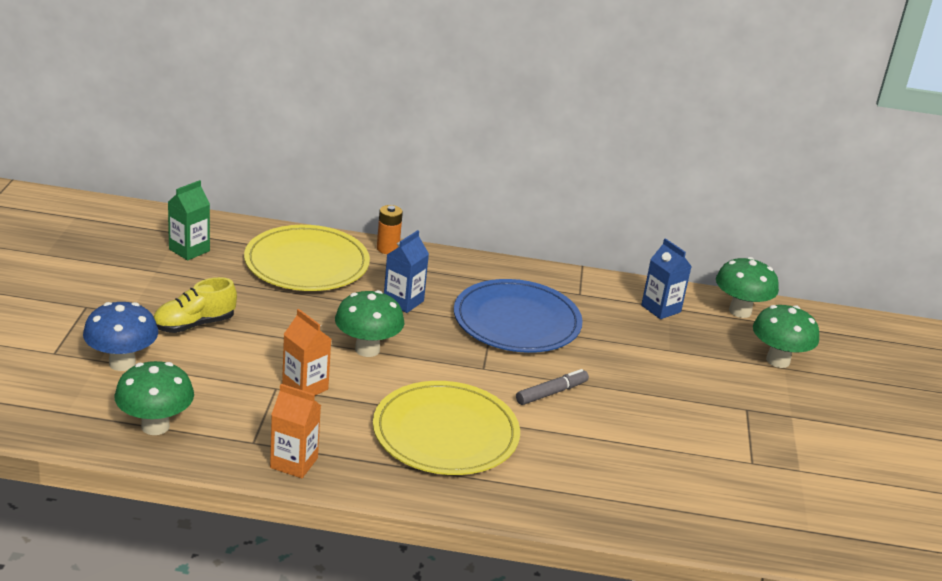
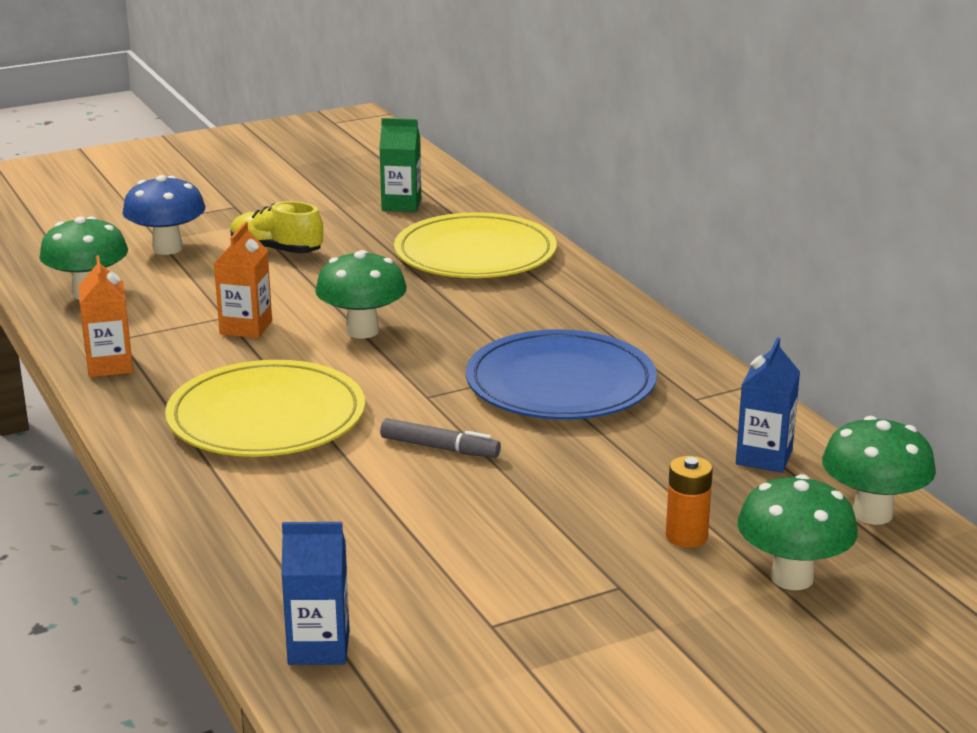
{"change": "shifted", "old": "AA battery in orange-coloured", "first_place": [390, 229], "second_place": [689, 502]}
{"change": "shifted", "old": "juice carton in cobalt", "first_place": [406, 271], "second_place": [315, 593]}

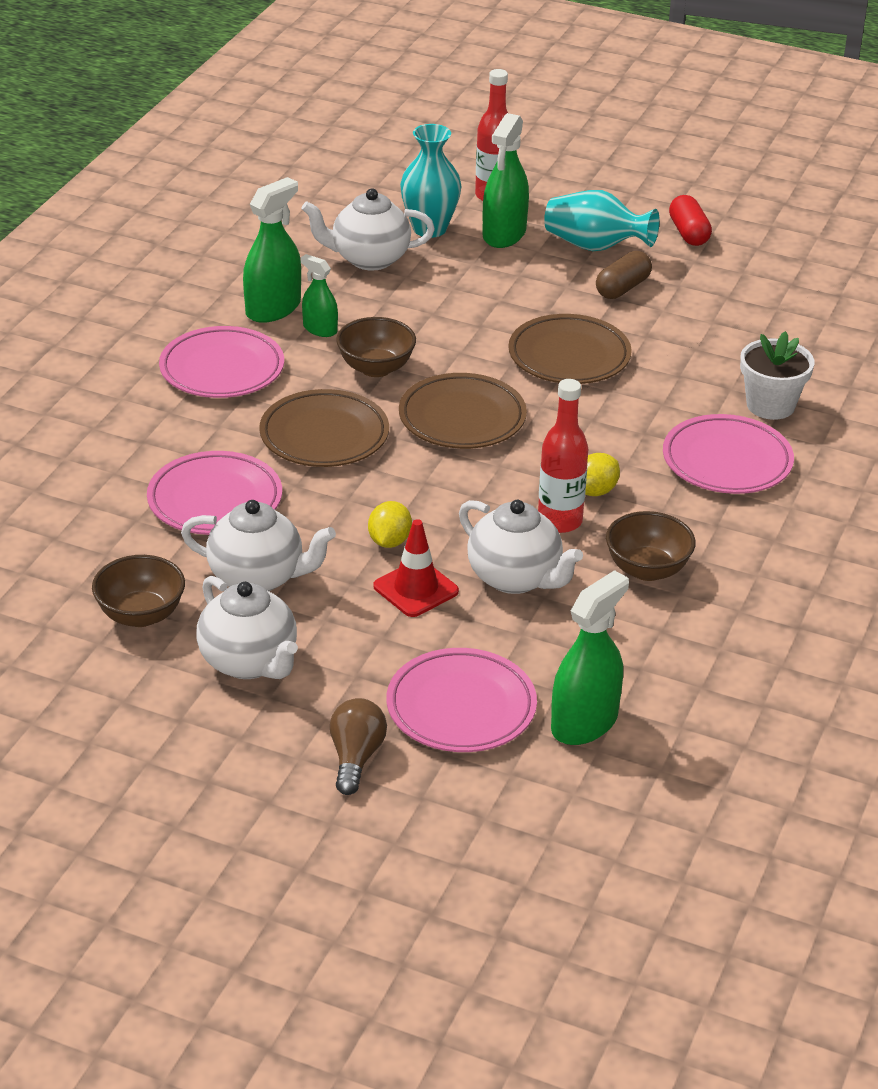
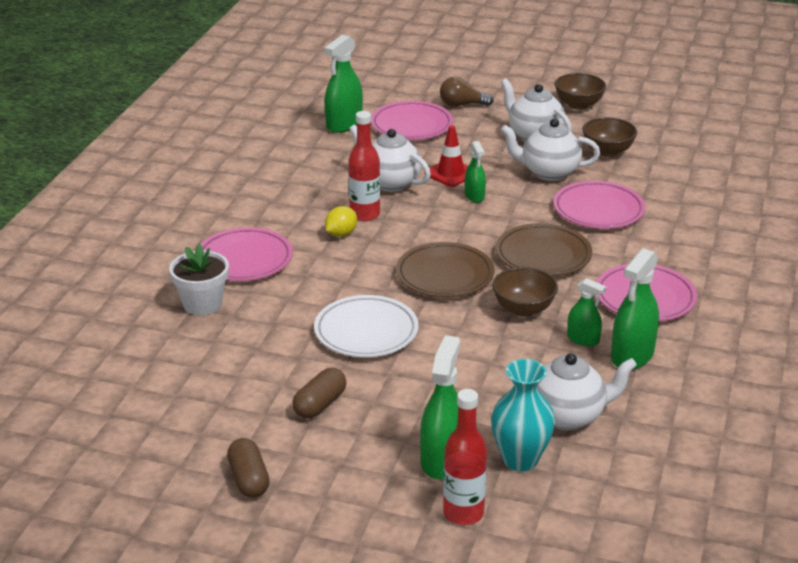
{"change": "rotated", "old": "bulb in russet", "first_place": [358, 746], "second_place": [467, 92], "degrees": 90}
{"change": "swapped", "old": "citrus fruit in yellow", "new": "sprayer in green", "first_place": [390, 524], "second_place": [475, 172]}
{"change": "repainted", "old": "flat dish in russet", "new": "flat dish in white", "first_place": [570, 349], "second_place": [366, 326]}
{"change": "gone", "old": "flower vase in turquoise", "first_place": [602, 220]}
{"change": "shifted", "old": "serving bowl in russet", "first_place": [651, 546], "second_place": [580, 91]}
{"change": "repainted", "old": "pill shape in red", "new": "pill shape in russet", "first_place": [690, 220], "second_place": [248, 468]}

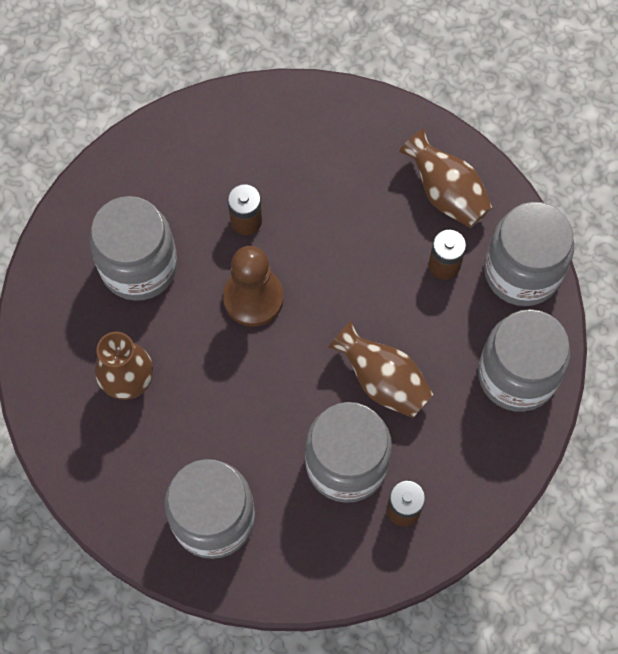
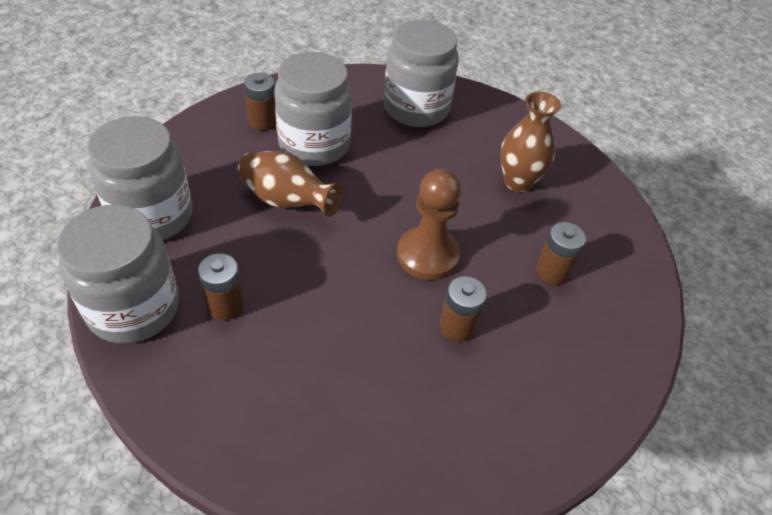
{"change": "swapped", "old": "jam jar in grey", "new": "AA battery in russet", "first_place": [133, 248], "second_place": [561, 253]}
{"change": "gone", "old": "flower vase in russet", "first_place": [446, 178]}

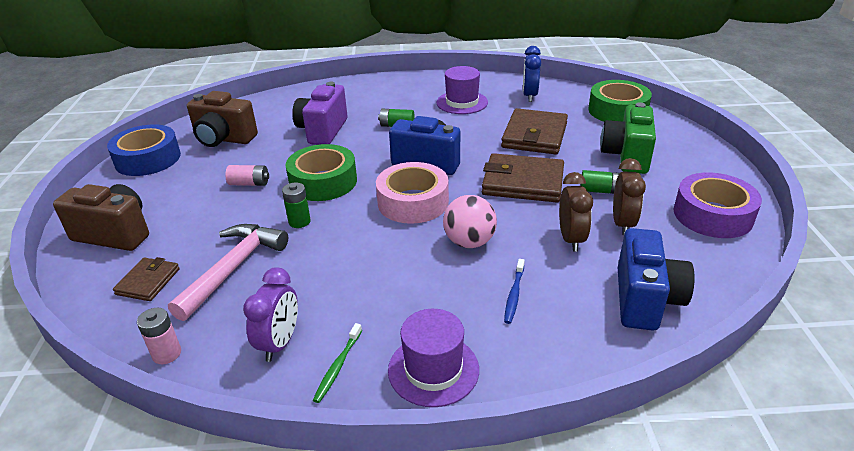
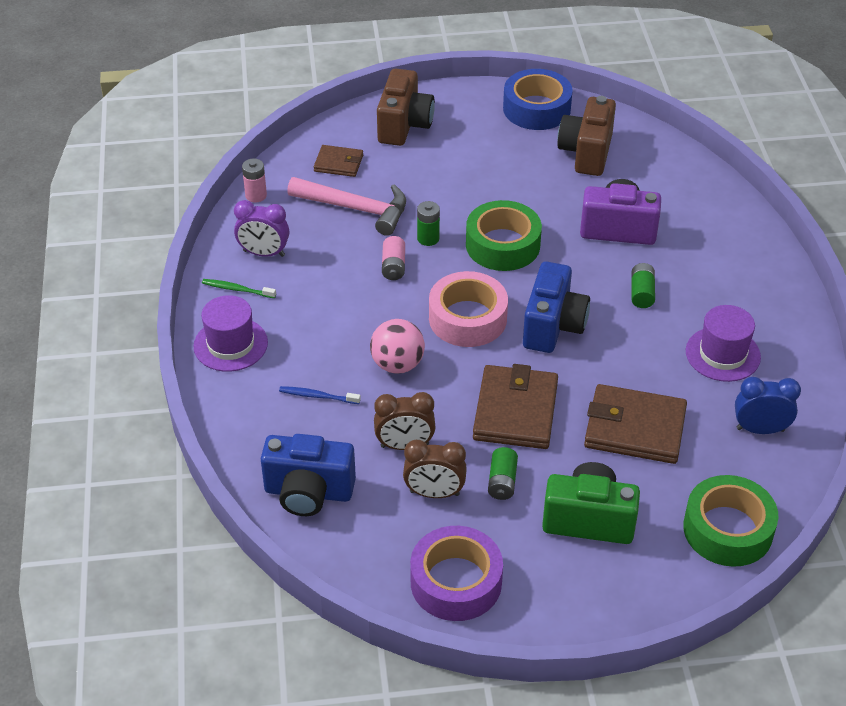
{"change": "shifted", "old": "AA battery in pink", "first_place": [247, 175], "second_place": [393, 258]}

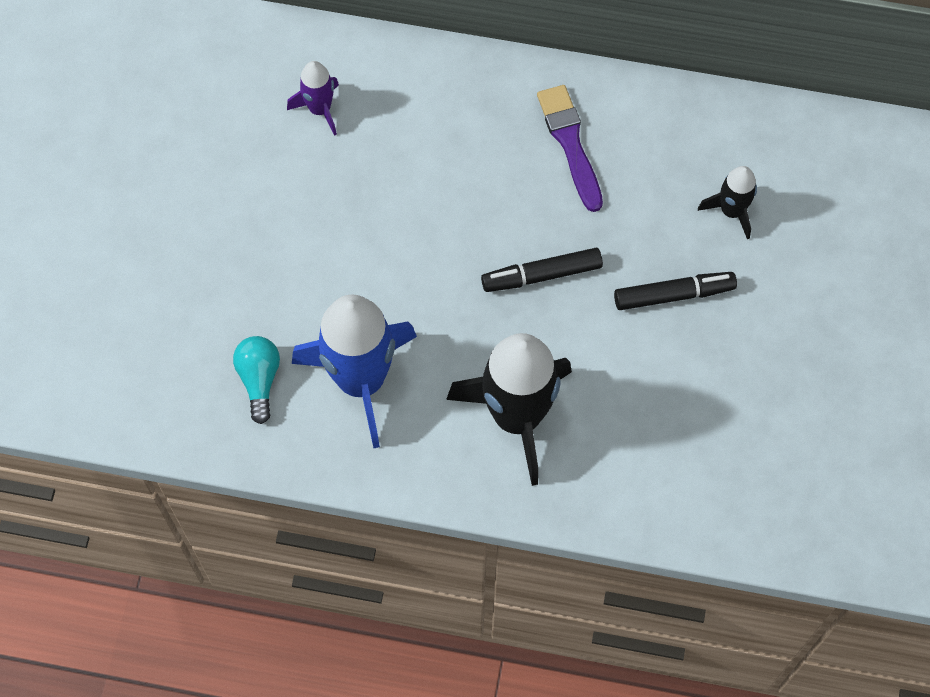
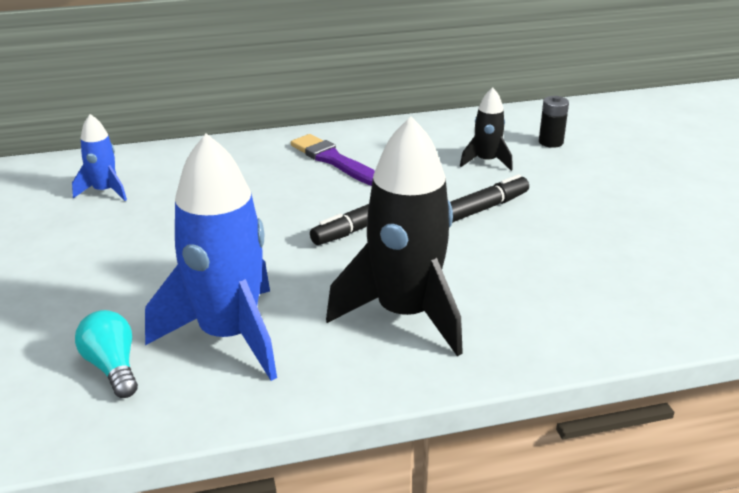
{"change": "repainted", "old": "spaceship in purple", "new": "spaceship in cobalt", "first_place": [313, 98], "second_place": [99, 157]}
{"change": "new", "new": "AA battery in black", "second_place": [554, 122]}

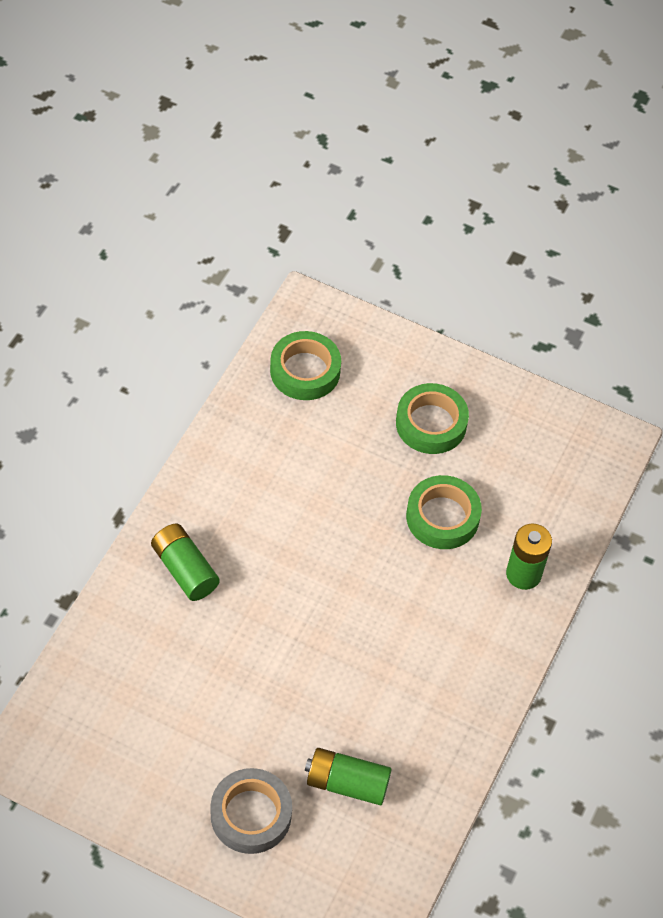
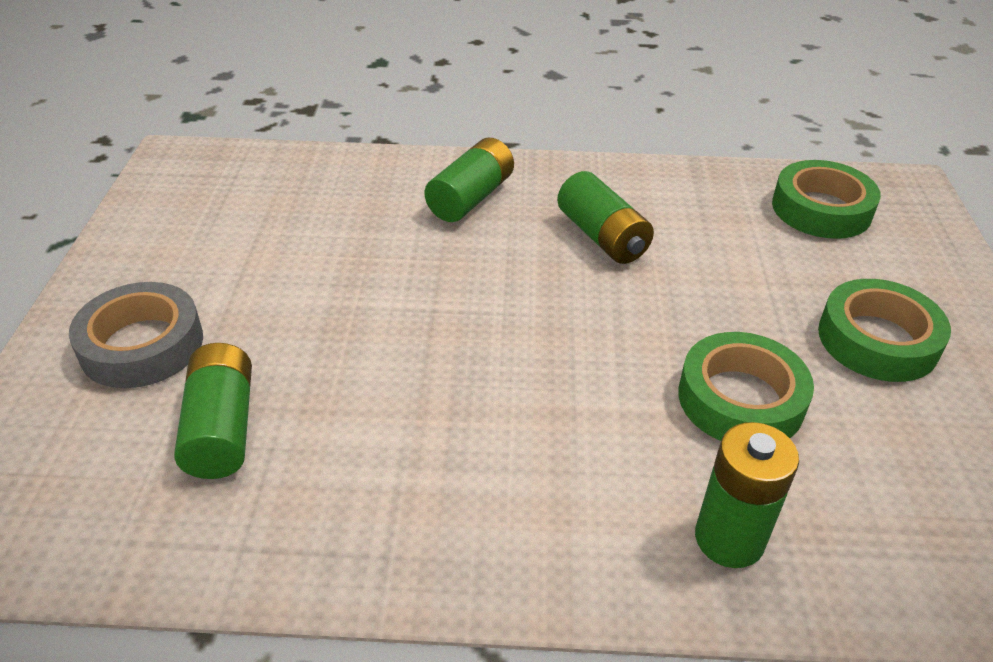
{"change": "new", "new": "AA battery in green", "second_place": [605, 217]}

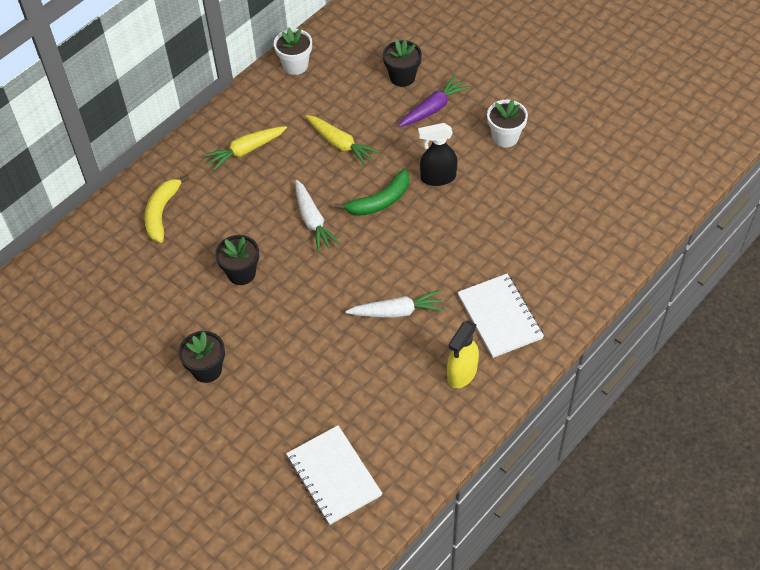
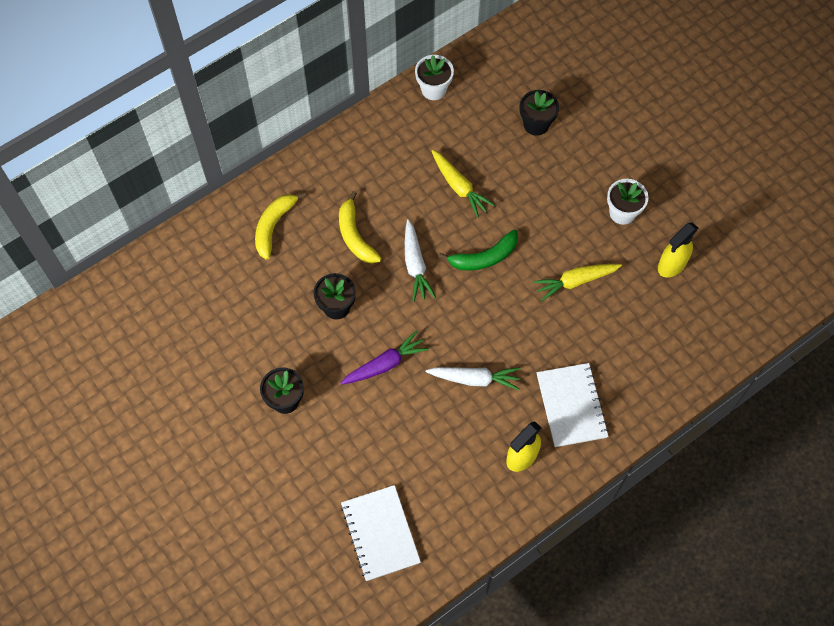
{"change": "shifted", "old": "toy carrot in yellow", "first_place": [245, 148], "second_place": [577, 282]}
{"change": "shifted", "old": "toy carrot in purple", "first_place": [434, 101], "second_place": [385, 358]}
{"change": "gone", "old": "sprayer in black", "first_place": [437, 154]}
{"change": "new", "new": "banana fruit in yellow", "second_place": [360, 227]}
{"change": "new", "new": "sprayer in yellow", "second_place": [678, 250]}

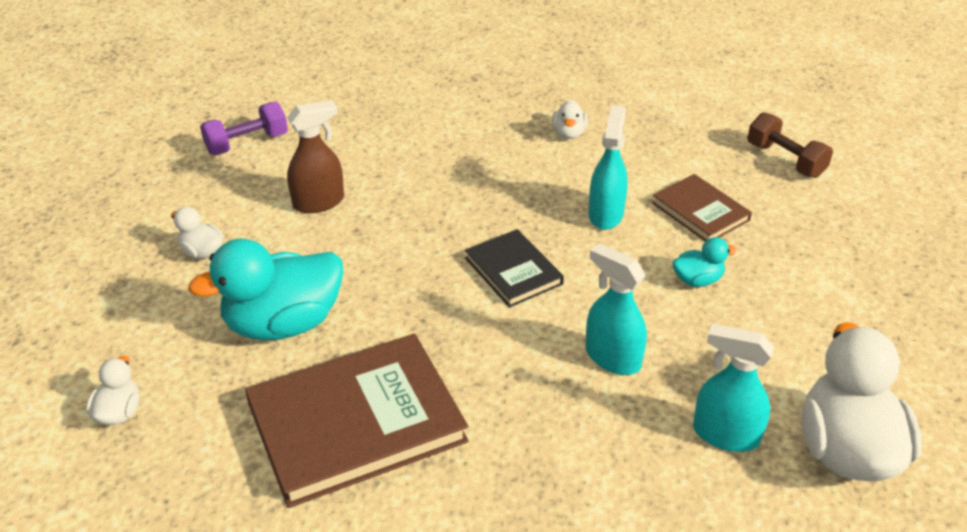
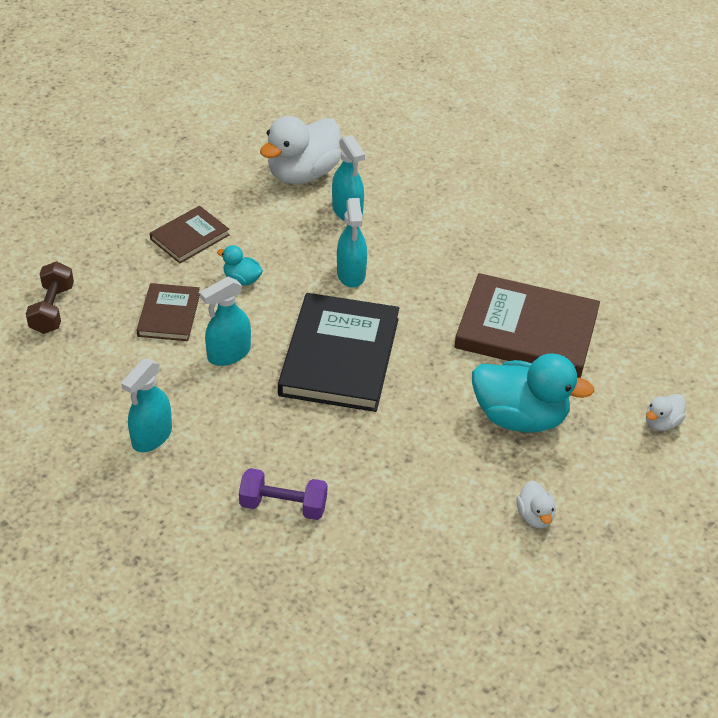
{"change": "shifted", "old": "hand weight in purple", "first_place": [244, 128], "second_place": [283, 494]}
{"change": "gone", "old": "sprayer in russet", "first_place": [315, 156]}
{"change": "scaled", "old": "hardback in black", "first_place": [514, 268], "second_place": [338, 352], "factor": 1.87}
{"change": "swapped", "old": "toy duck in white", "new": "sprayer in turquoise", "first_place": [570, 119], "second_place": [146, 405]}
{"change": "new", "new": "hardback in russet", "second_place": [190, 235]}

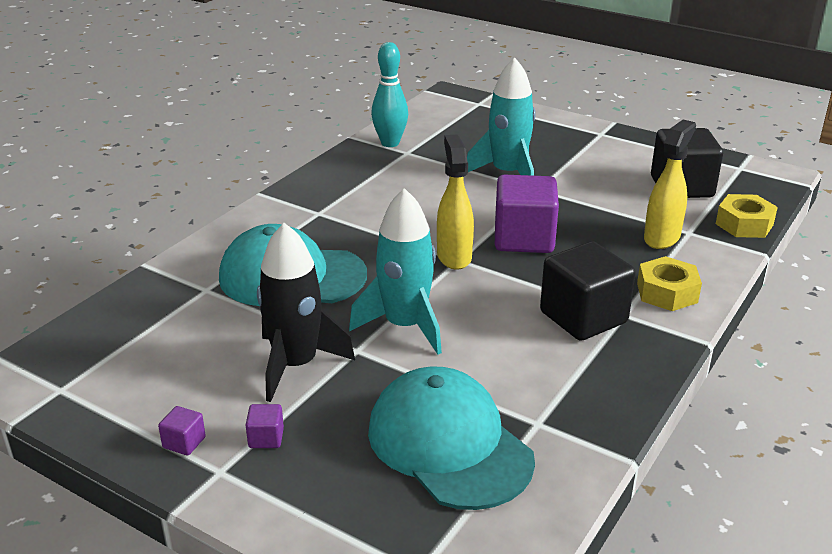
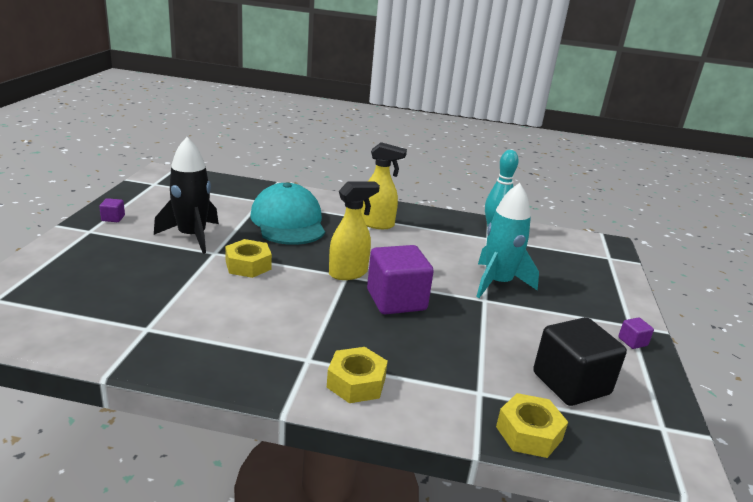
{"change": "shifted", "old": "cube in purple", "first_place": [265, 426], "second_place": [636, 333]}
{"change": "swapped", "old": "spaceship in turquoise", "new": "hexagon nut in yellow", "first_place": [395, 271], "second_place": [248, 258]}
{"change": "gone", "old": "peaked cap in turquoise", "first_place": [451, 438]}
{"change": "gone", "old": "cube in black", "first_place": [588, 291]}
{"change": "shifted", "old": "sprayer in yellow", "first_place": [670, 184], "second_place": [384, 185]}

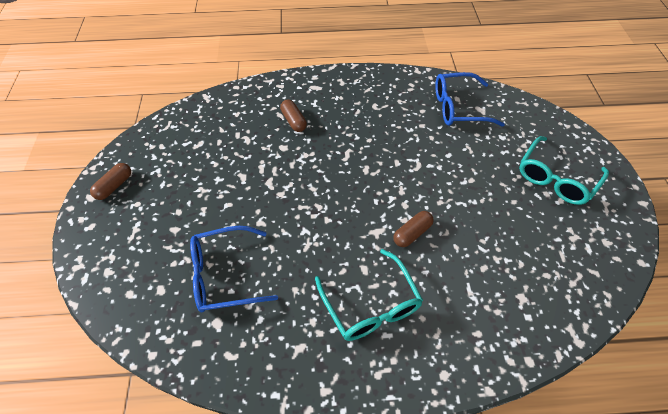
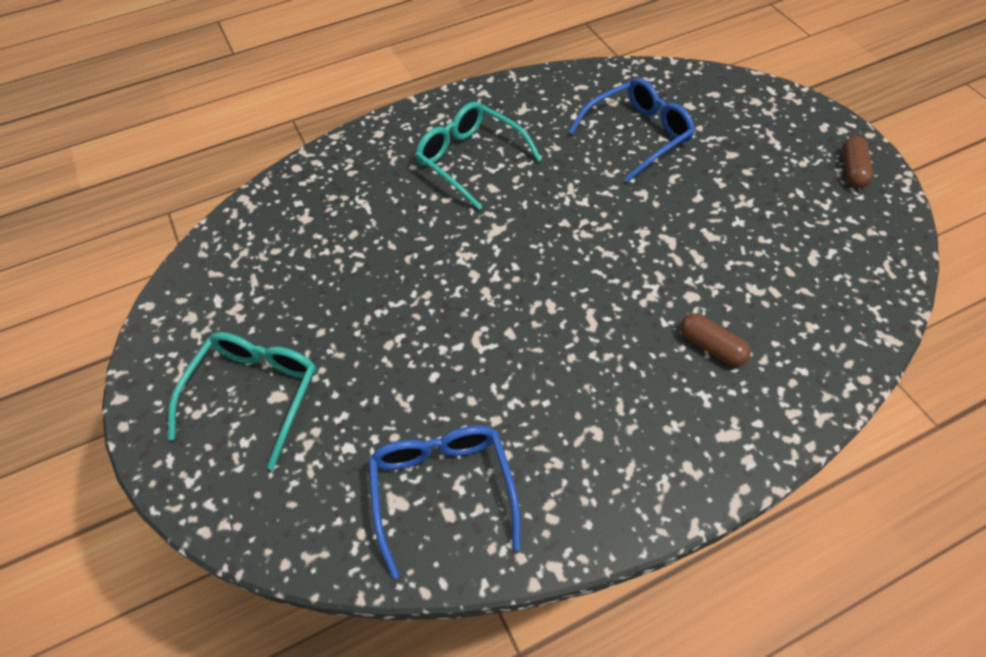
{"change": "gone", "old": "pill shape in russet", "first_place": [414, 229]}
{"change": "rotated", "old": "glasses in cobalt", "first_place": [470, 99], "second_place": [445, 502], "degrees": -75}

